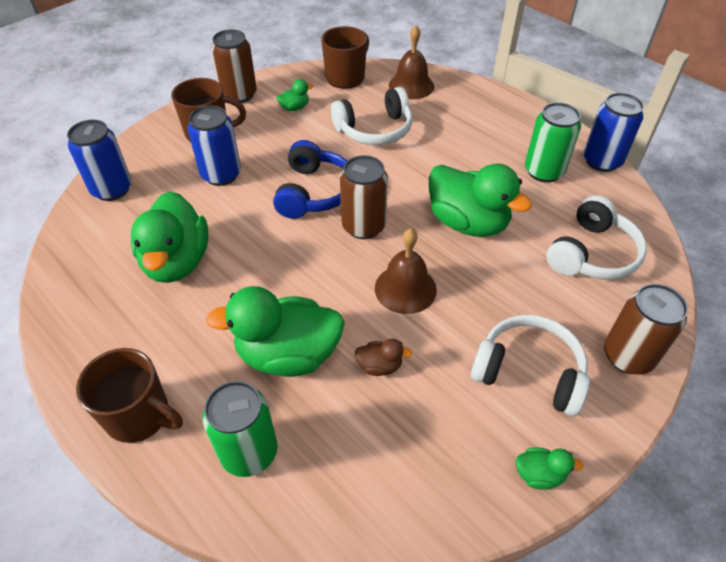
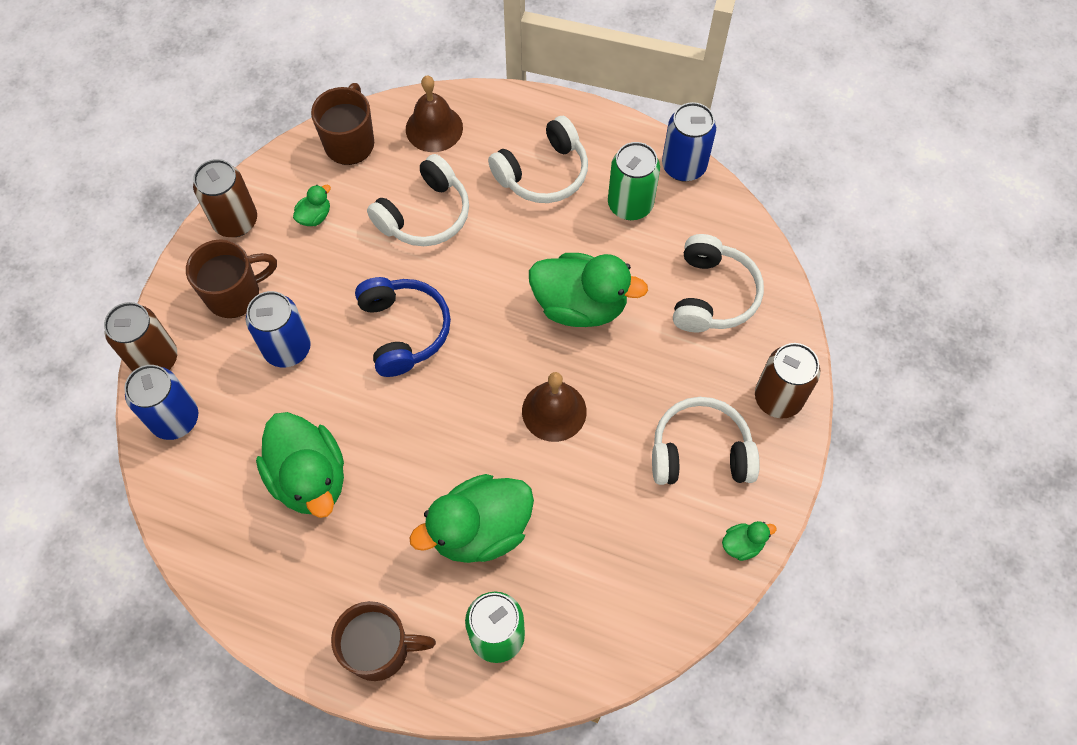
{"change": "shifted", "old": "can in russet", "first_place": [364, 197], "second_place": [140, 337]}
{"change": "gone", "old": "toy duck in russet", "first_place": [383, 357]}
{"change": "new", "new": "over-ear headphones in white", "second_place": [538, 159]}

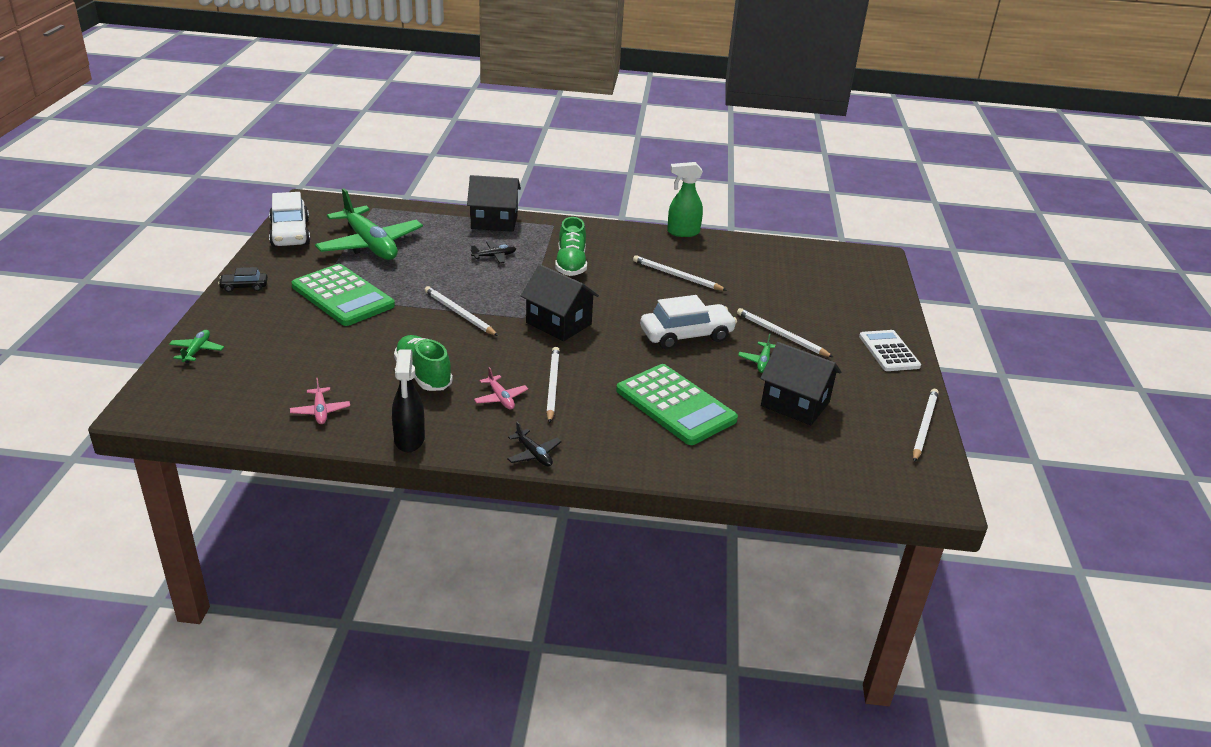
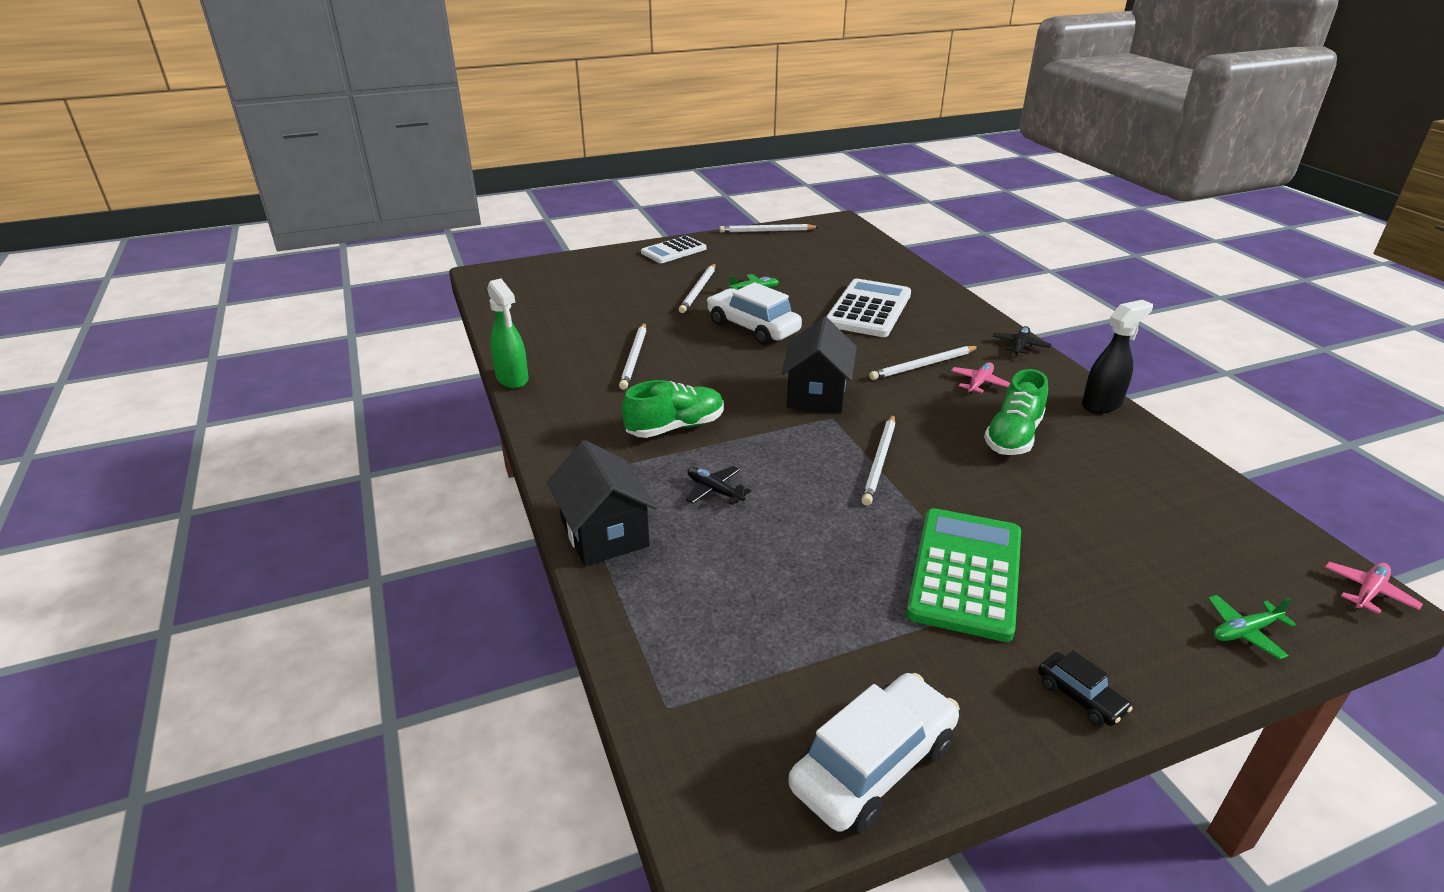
{"change": "shifted", "old": "toy plane in pink", "first_place": [320, 401], "second_place": [1374, 588]}
{"change": "gone", "old": "toy plane in green", "first_place": [369, 224]}
{"change": "repainted", "old": "adding machine in green", "new": "adding machine in white", "first_place": [677, 404], "second_place": [868, 308]}
{"change": "gone", "old": "cottage in black", "first_place": [800, 383]}

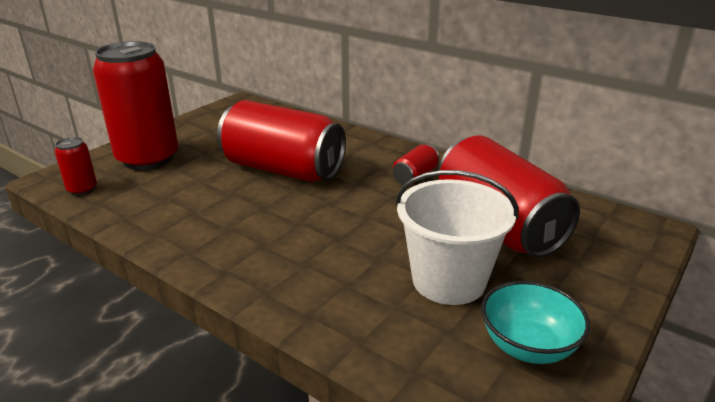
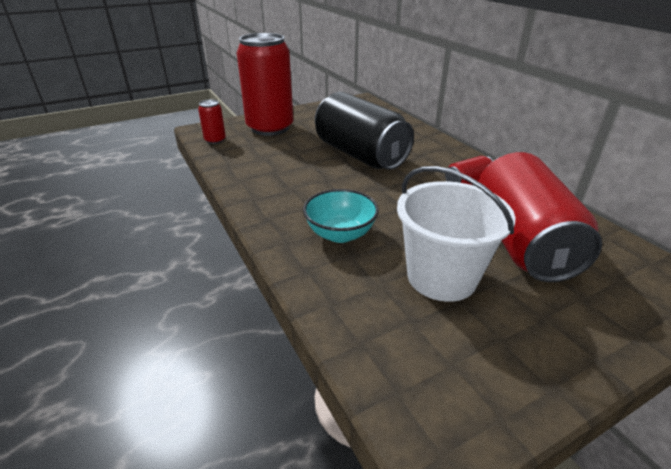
{"change": "repainted", "old": "can in red", "new": "can in black", "first_place": [281, 141], "second_place": [364, 131]}
{"change": "shifted", "old": "serving bowl in turquoise", "first_place": [535, 322], "second_place": [341, 216]}

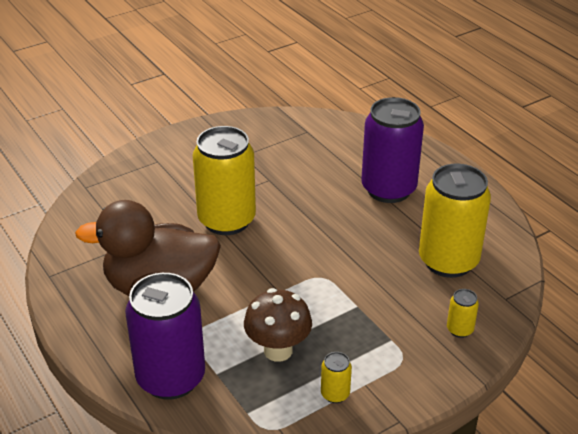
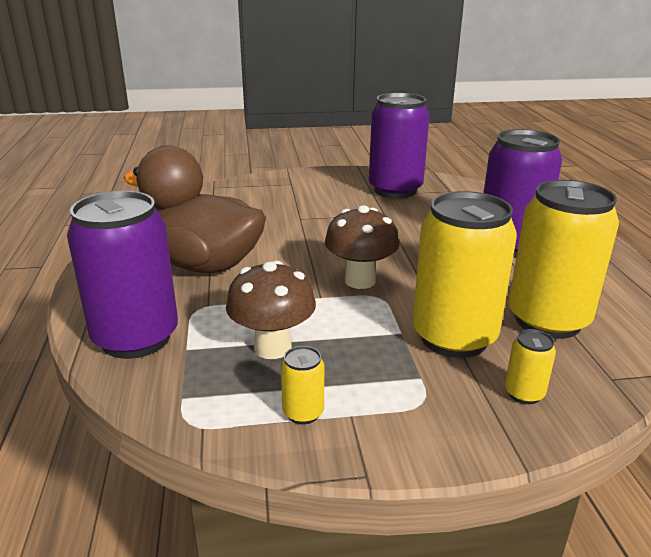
{"change": "shifted", "old": "can in yellow", "first_place": [224, 180], "second_place": [465, 274]}
{"change": "new", "new": "toadstool in russet", "second_place": [362, 247]}
{"change": "new", "new": "can in purple", "second_place": [399, 145]}

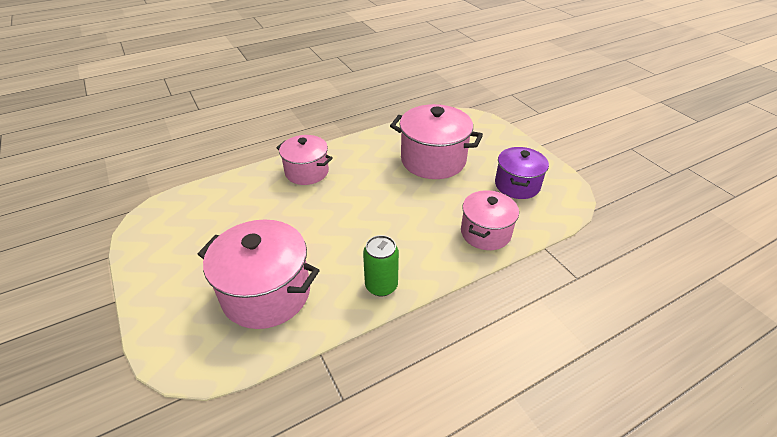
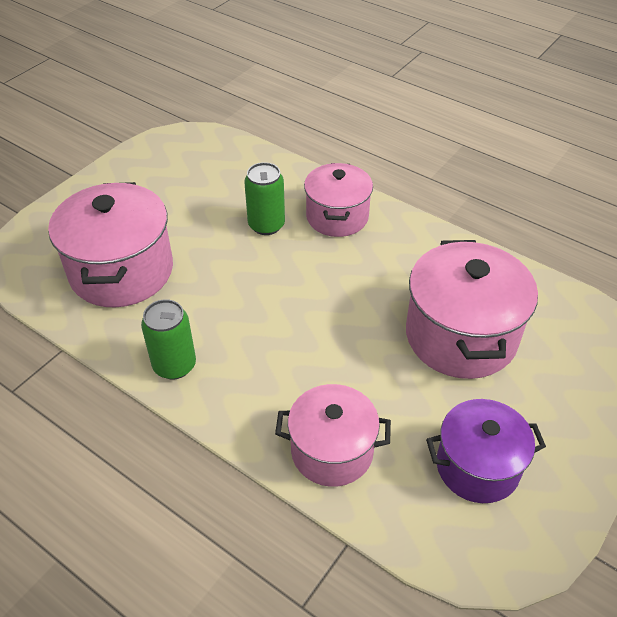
{"change": "new", "new": "can in green", "second_place": [264, 198]}

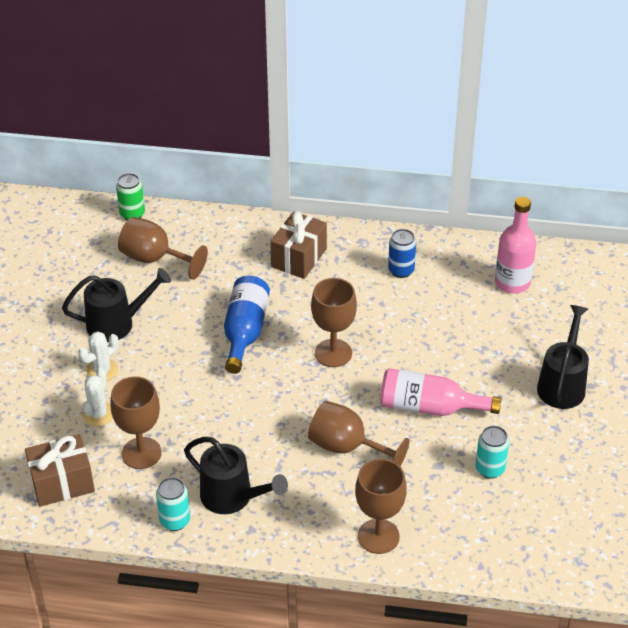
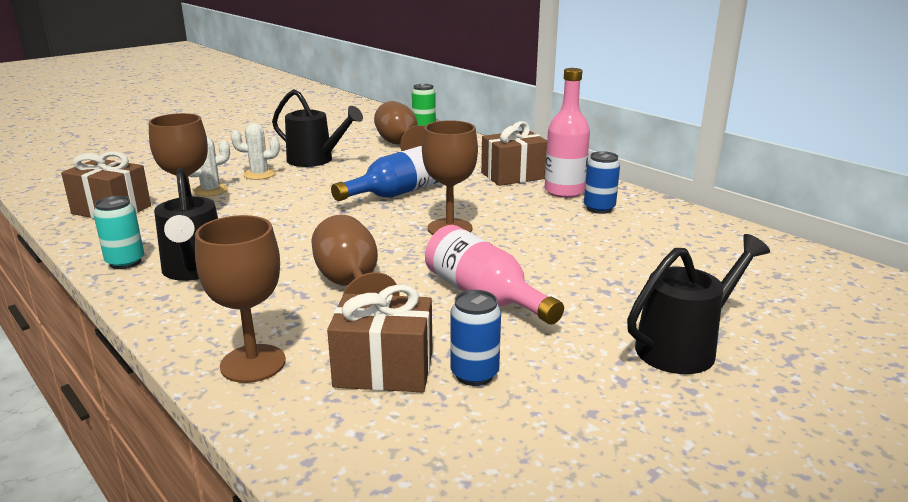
{"change": "repainted", "old": "can in turquoise", "new": "can in cobalt", "first_place": [492, 452], "second_place": [475, 338]}
{"change": "shifted", "old": "flask in pink", "first_place": [515, 245], "second_place": [567, 133]}
{"change": "new", "new": "present in russet", "second_place": [379, 338]}

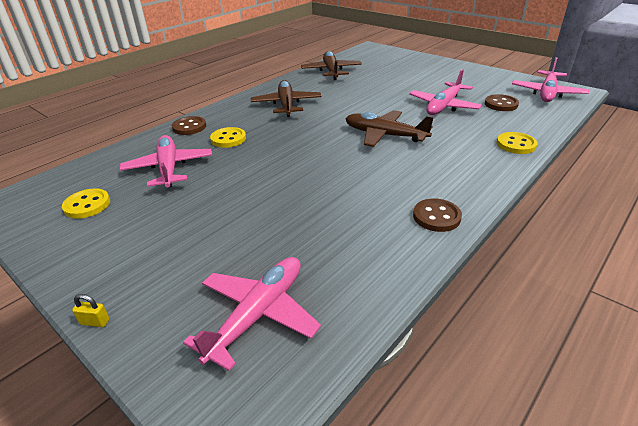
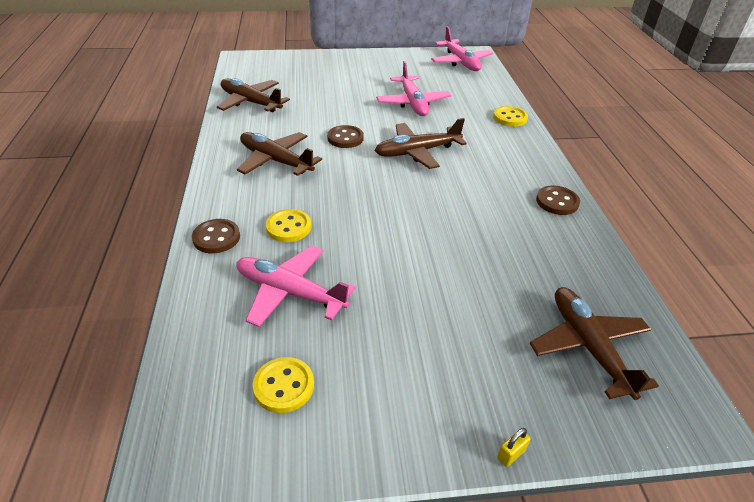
{"change": "repainted", "old": "toy plane in pink", "new": "toy plane in russet", "first_place": [252, 314], "second_place": [594, 343]}
{"change": "shifted", "old": "sewing button in russet", "first_place": [502, 102], "second_place": [345, 136]}

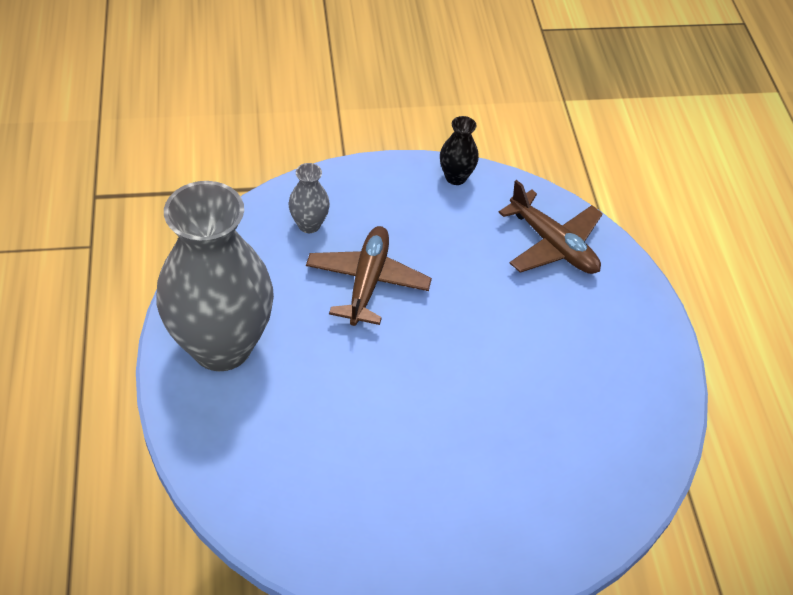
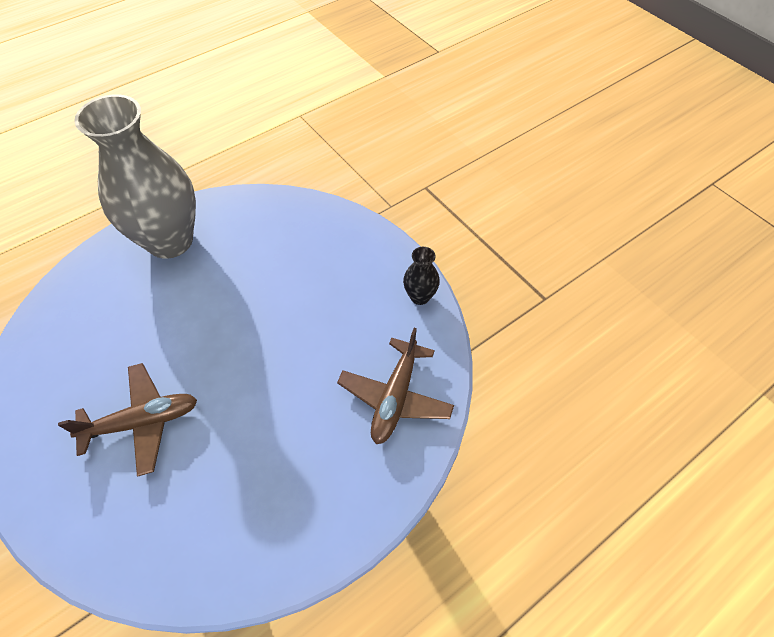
{"change": "gone", "old": "flower vase in grey", "first_place": [309, 198]}
{"change": "shifted", "old": "toy plane in russet", "first_place": [369, 276], "second_place": [127, 420]}

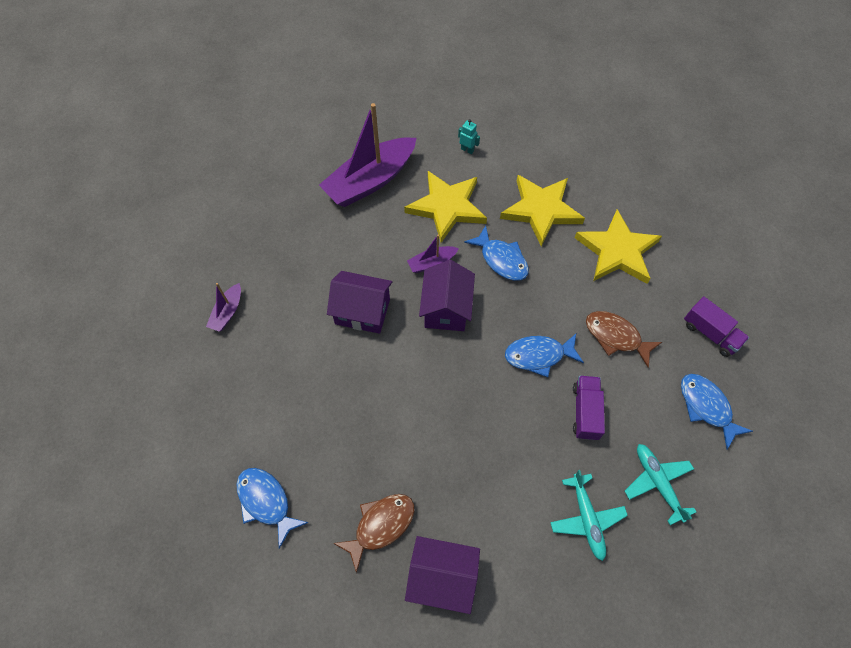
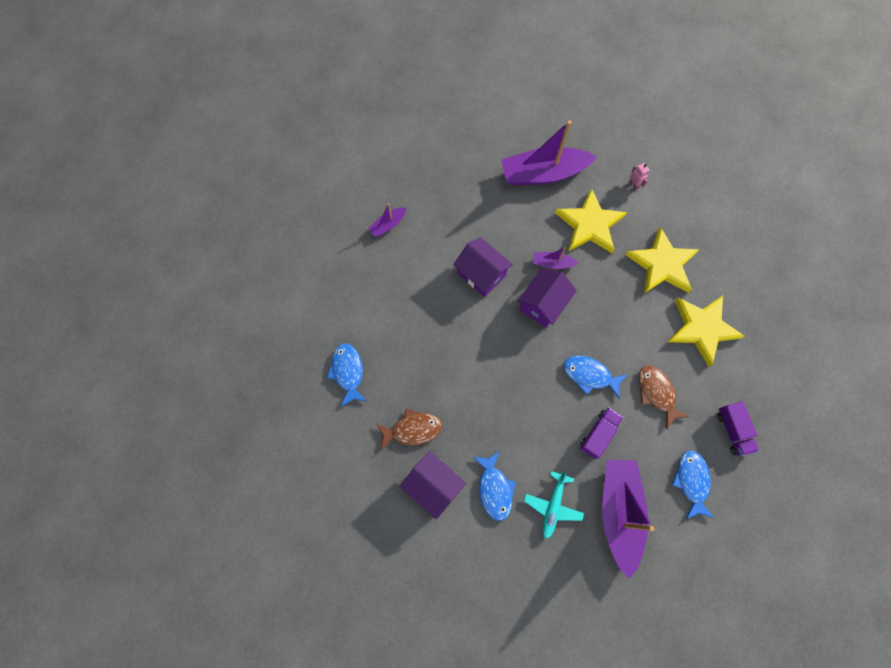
{"change": "repainted", "old": "toy robot in turquoise", "new": "toy robot in pink", "first_place": [469, 136], "second_place": [639, 176]}
{"change": "shifted", "old": "fish figure in cobalt", "first_place": [496, 253], "second_place": [494, 486]}
{"change": "swapped", "old": "toy plane in turquoise", "new": "sailboat in purple", "first_place": [660, 484], "second_place": [628, 519]}

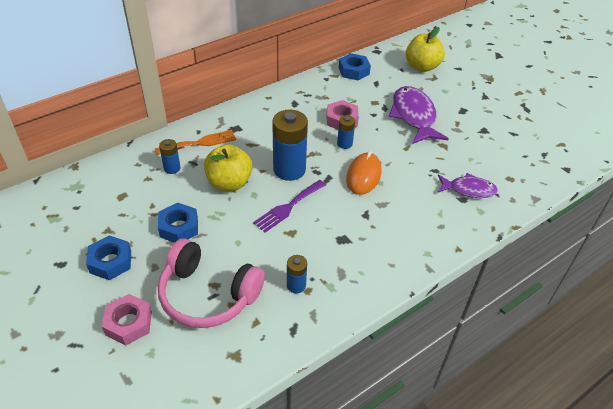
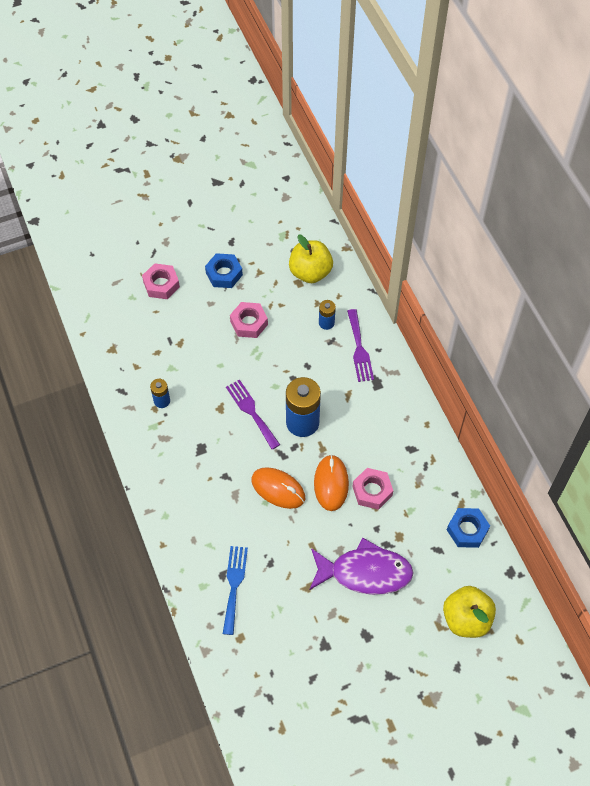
{"change": "repainted", "old": "dinner fork in orange-coloured", "new": "dinner fork in purple", "first_place": [195, 142], "second_place": [360, 345]}
{"change": "repainted", "old": "hexagon nut in cobalt", "new": "hexagon nut in pink", "first_place": [178, 223], "second_place": [249, 320]}
{"change": "gone", "old": "over-ear headphones in pink", "first_place": [211, 283]}
{"change": "shifted", "old": "apple fruit in yellow", "first_place": [228, 167], "second_place": [311, 258]}
{"change": "swapped", "old": "AA battery in cobalt", "new": "PC mouse in orange-coloured", "first_place": [346, 132], "second_place": [331, 483]}
{"change": "swapped", "old": "fish figure in purple", "new": "dinner fork in cobalt", "first_place": [468, 185], "second_place": [235, 590]}

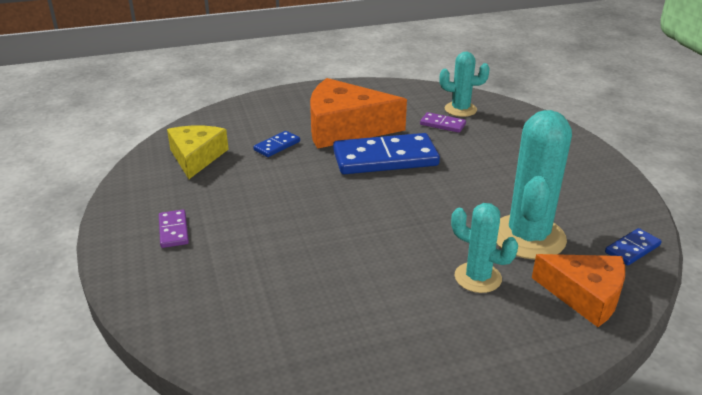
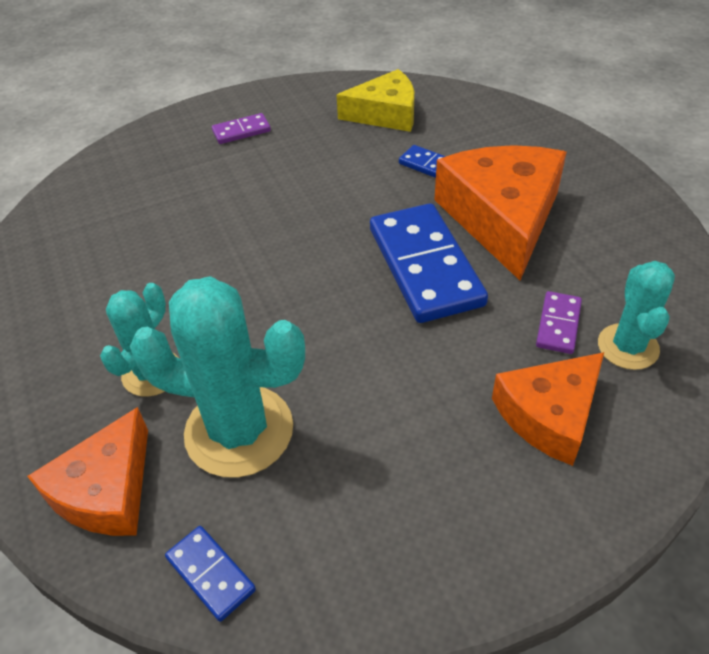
{"change": "new", "new": "cheese wedge in orange-coloured", "second_place": [548, 409]}

